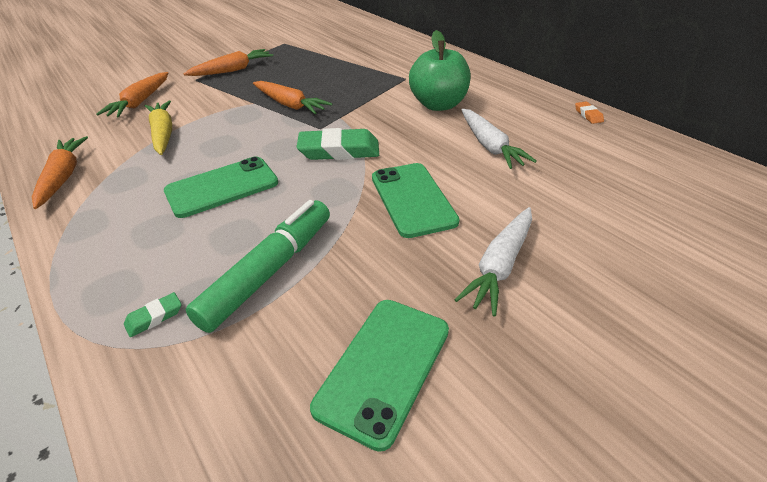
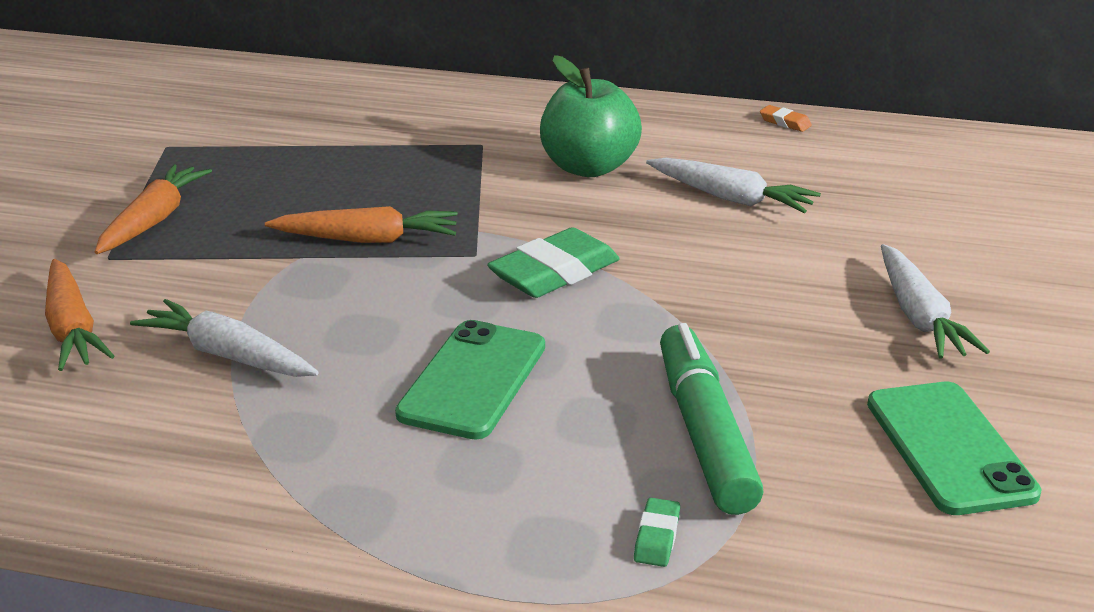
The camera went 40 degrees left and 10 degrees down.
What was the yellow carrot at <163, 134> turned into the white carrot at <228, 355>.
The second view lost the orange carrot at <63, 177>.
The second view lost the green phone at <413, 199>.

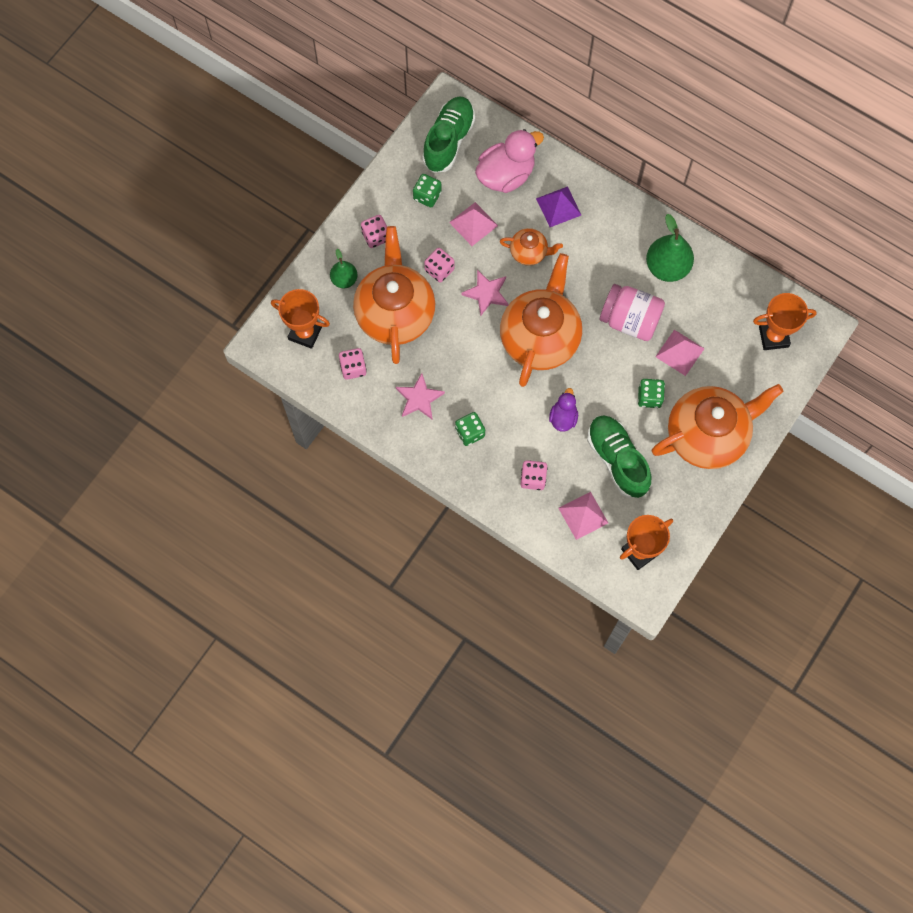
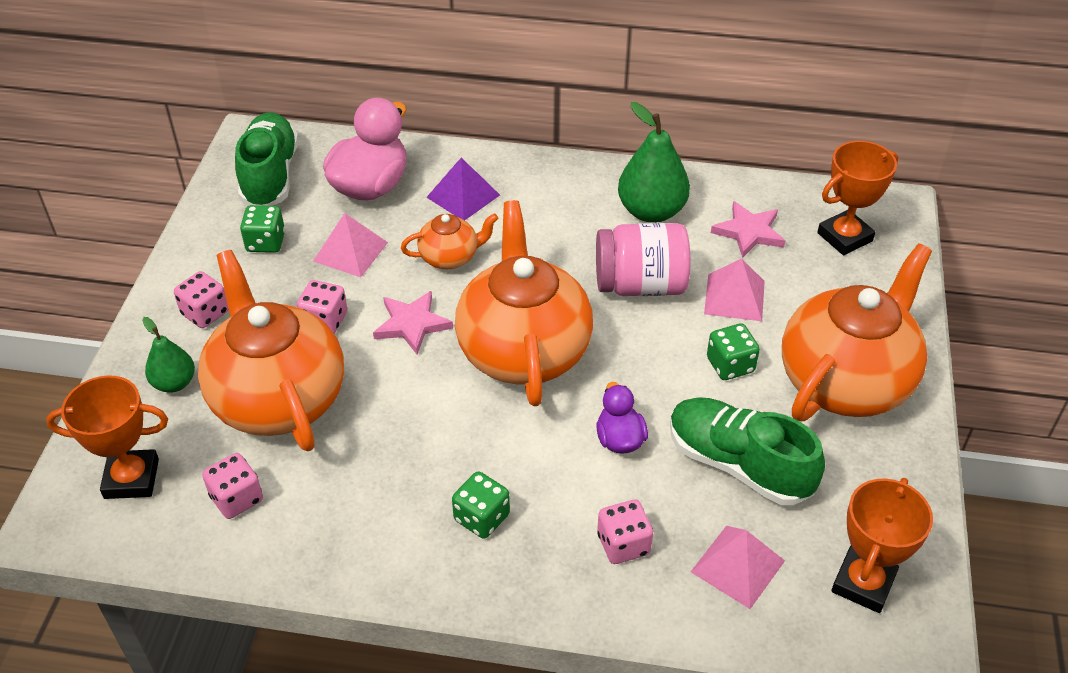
The camera went 25 degrees left and 25 degrees down.
The pink star ended up elsewhere, having gone from <419, 398> to <749, 232>.

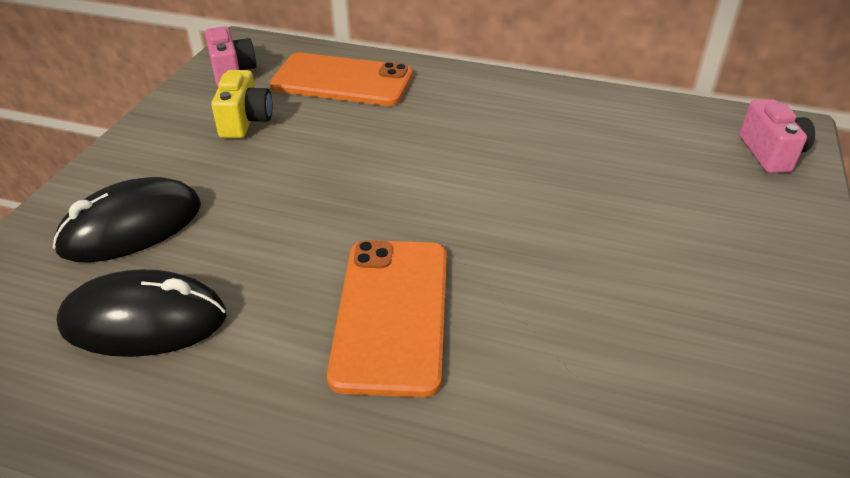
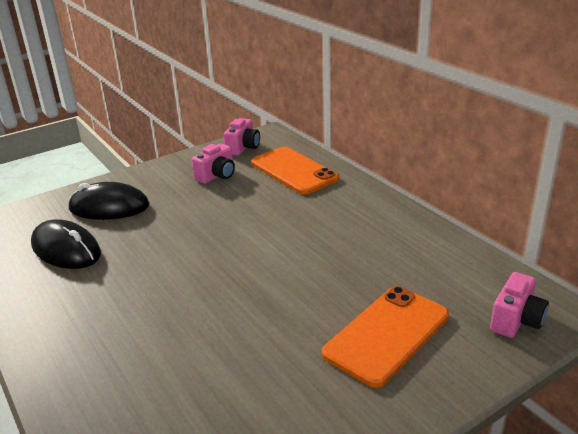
The camera went 40 degrees right and 10 degrees down.
What was the yellow camera at <245, 121> turned into the pink camera at <217, 176>.
The orange phone ended up elsewhere, having gone from <391, 313> to <386, 334>.

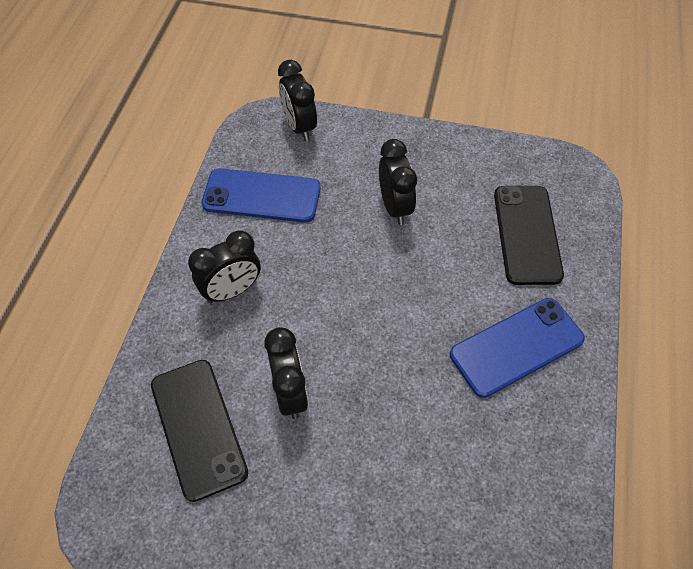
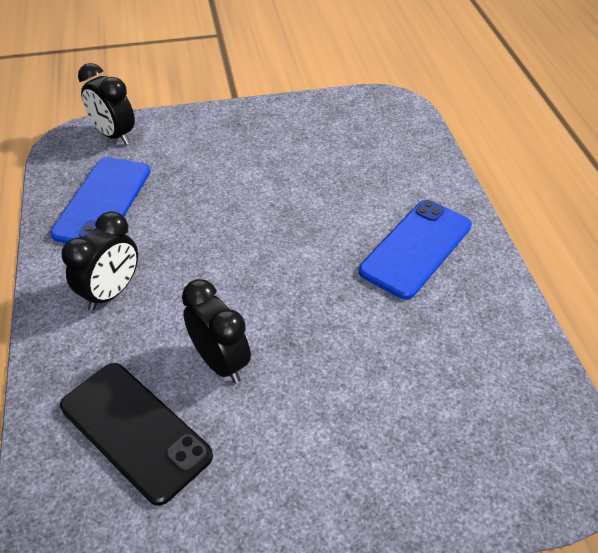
The camera went 25 degrees left and 10 degrees down.
The second view lost the black clock at <395, 207>.
The blue phone at <261, 196> ended up facing another way, 60 degrees counterclockwise from before.
The second view lost the black phone at <527, 234>.

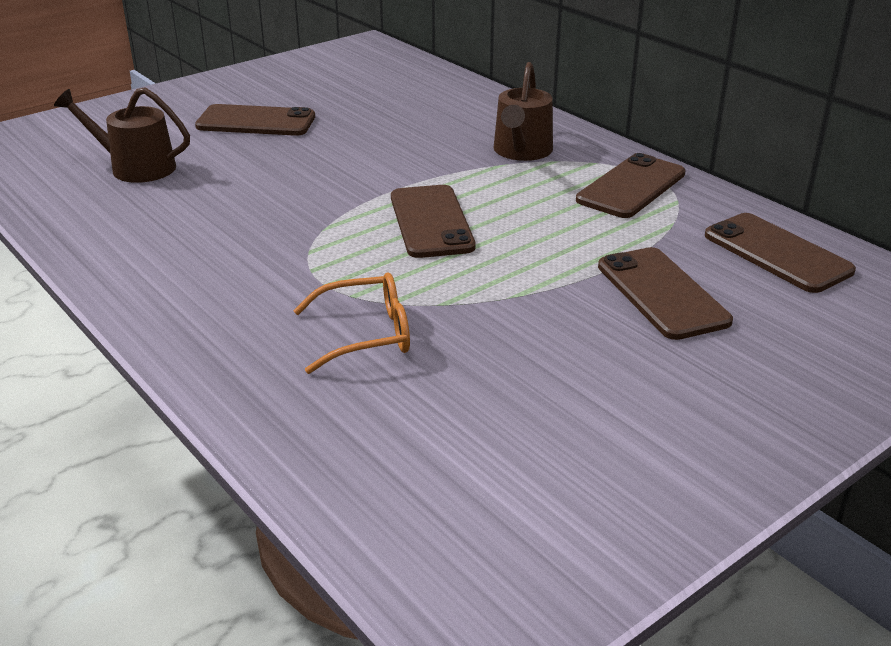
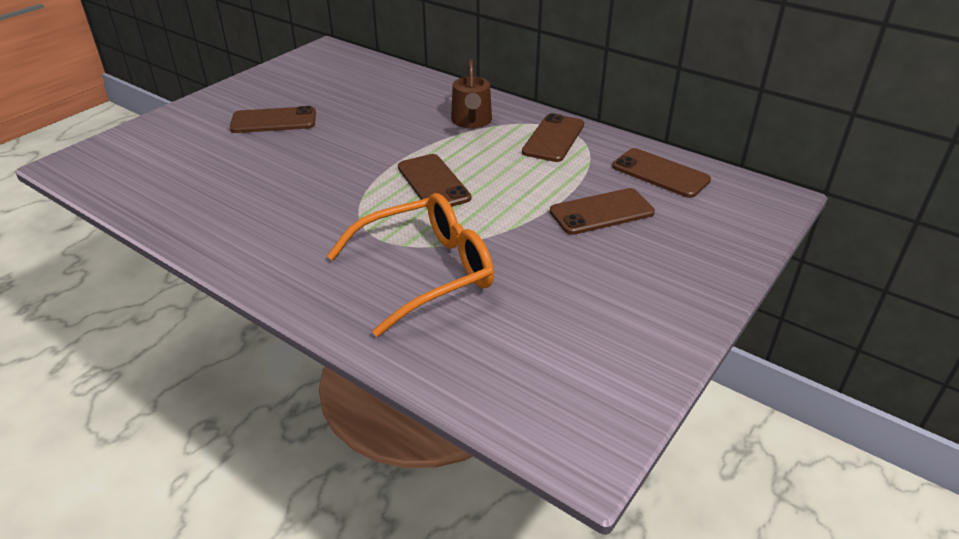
The camera went 15 degrees left and 5 degrees up.
The second view lost the brown watering can at <136, 167>.
The brown phone at <661, 293> ended up facing another way, 75 degrees counterclockwise from before.
The size of the orange glasses at <366, 334> changed by a factor of 1.78.

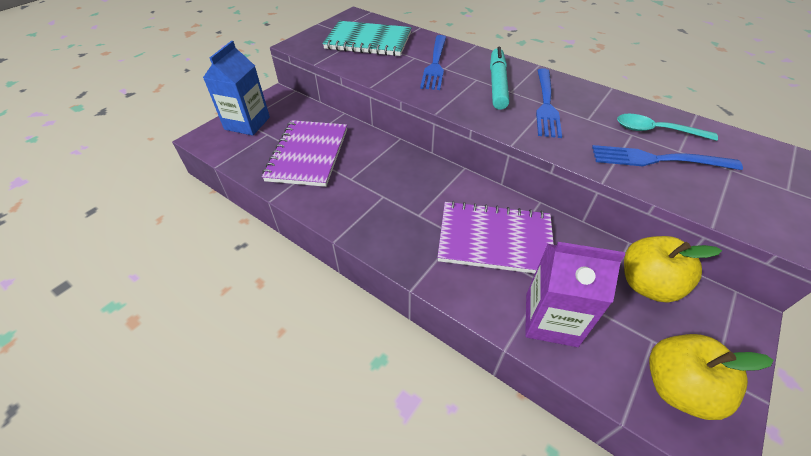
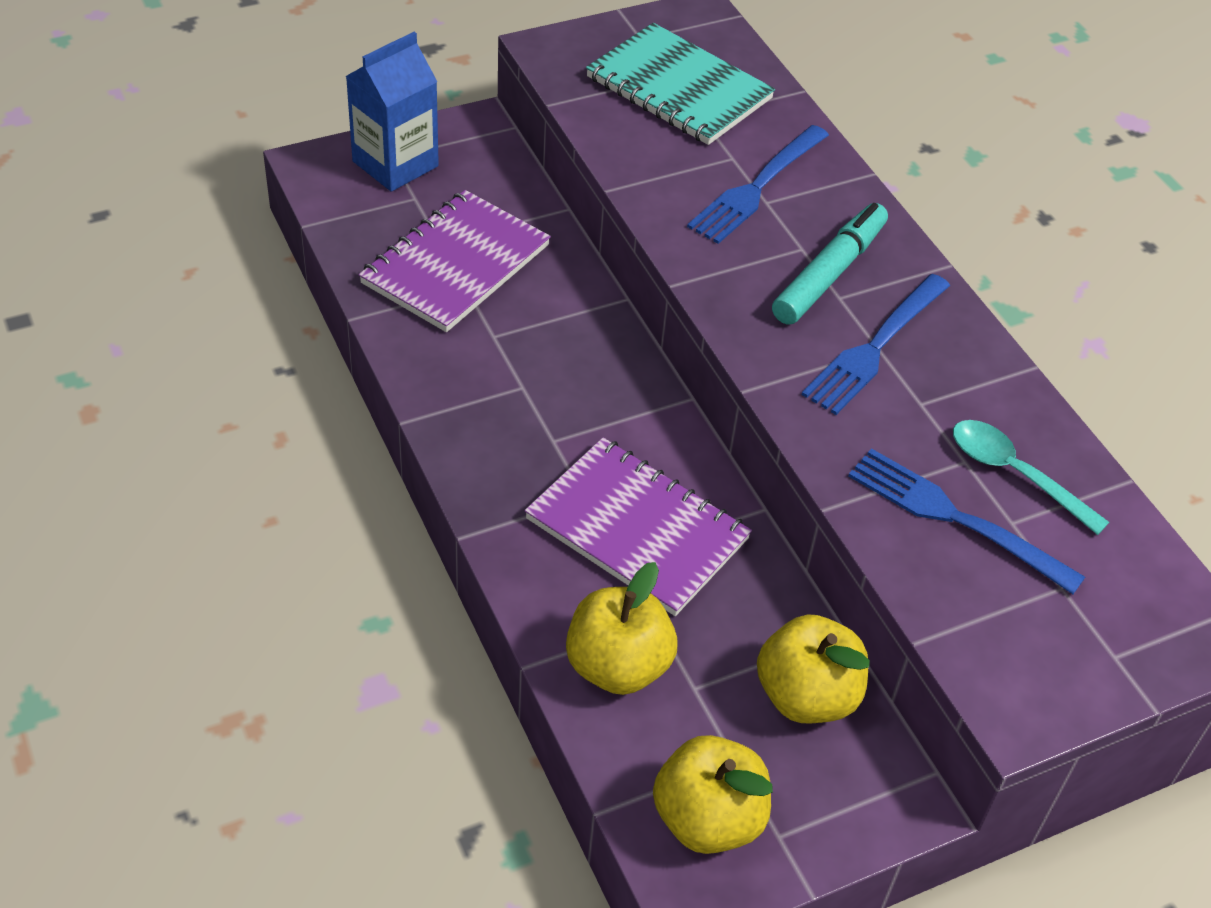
The camera went 25 degrees right and 0 degrees up.
Where the purple carton stood at <551, 319>, the yellow apple came to stand at <618, 666>.

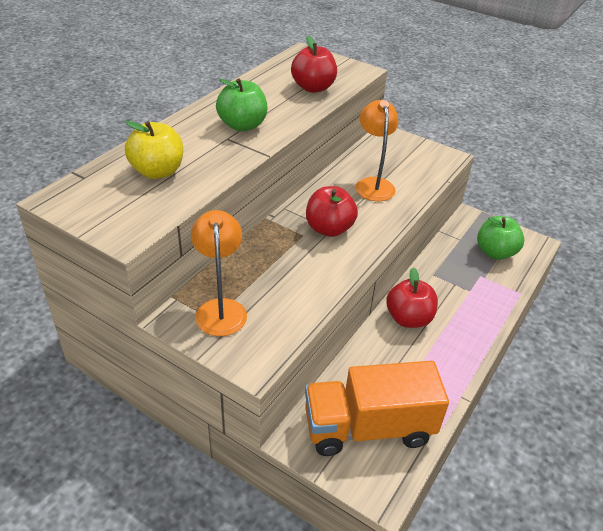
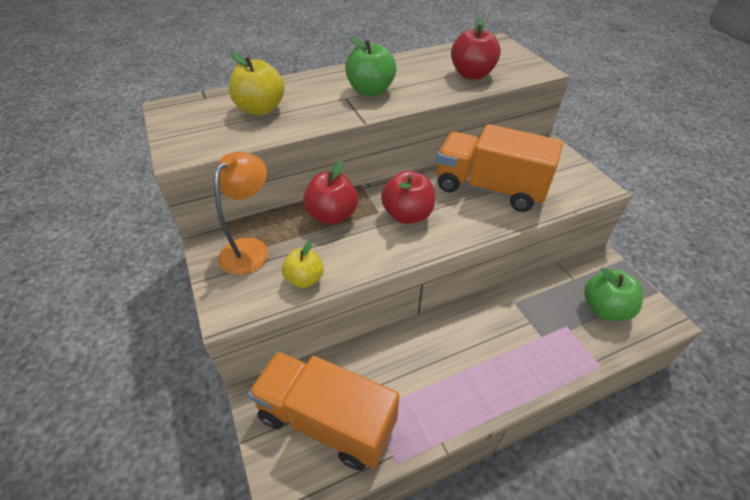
The camera went 35 degrees right and 5 degrees up.
Where the orange lamp stood at <373, 184>, the orange truck came to stand at <489, 188>.
The red apple ended up elsewhere, having gone from <408, 318> to <332, 215>.
The second view gained the yellow apple at <305, 279>.

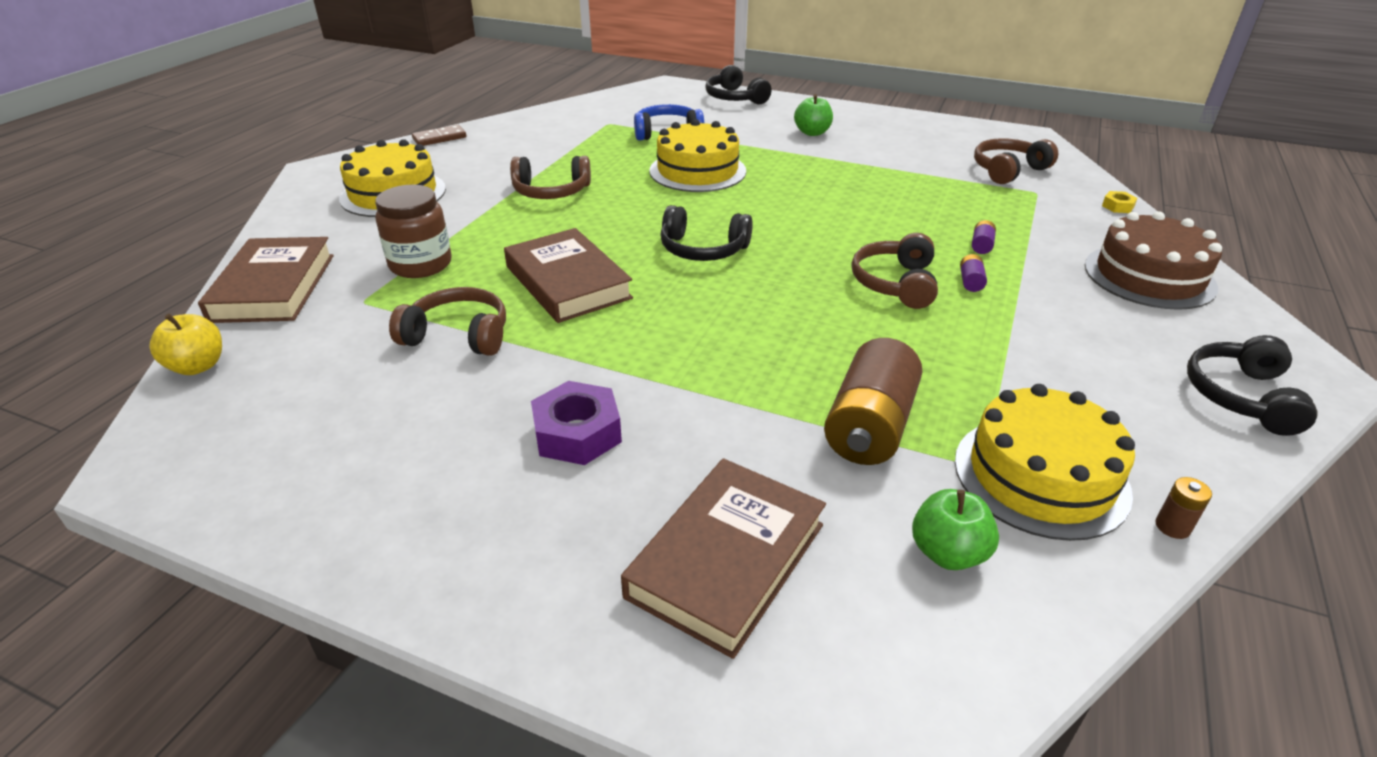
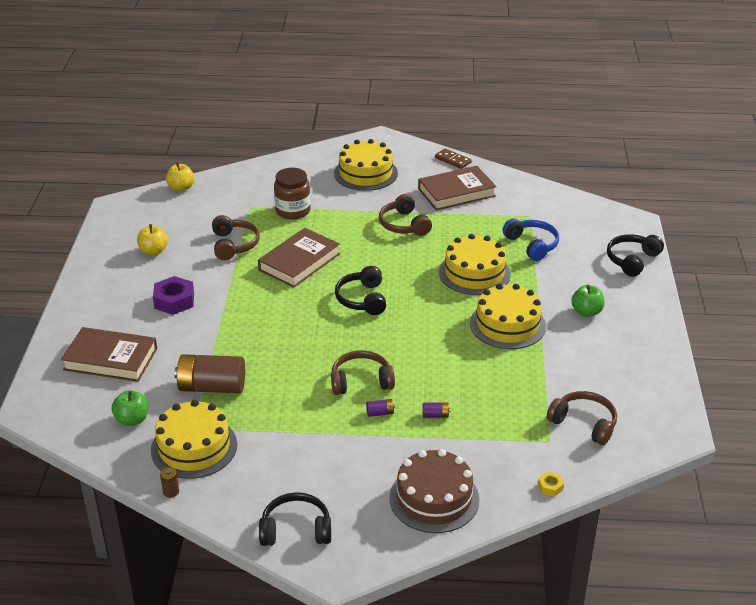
The camera went 70 degrees right and 0 degrees up.
The brown book ended up elsewhere, having gone from <274, 287> to <456, 192>.
The second view gained the yellow apple at <153, 251>.
The second view gained the yellow cake at <507, 324>.

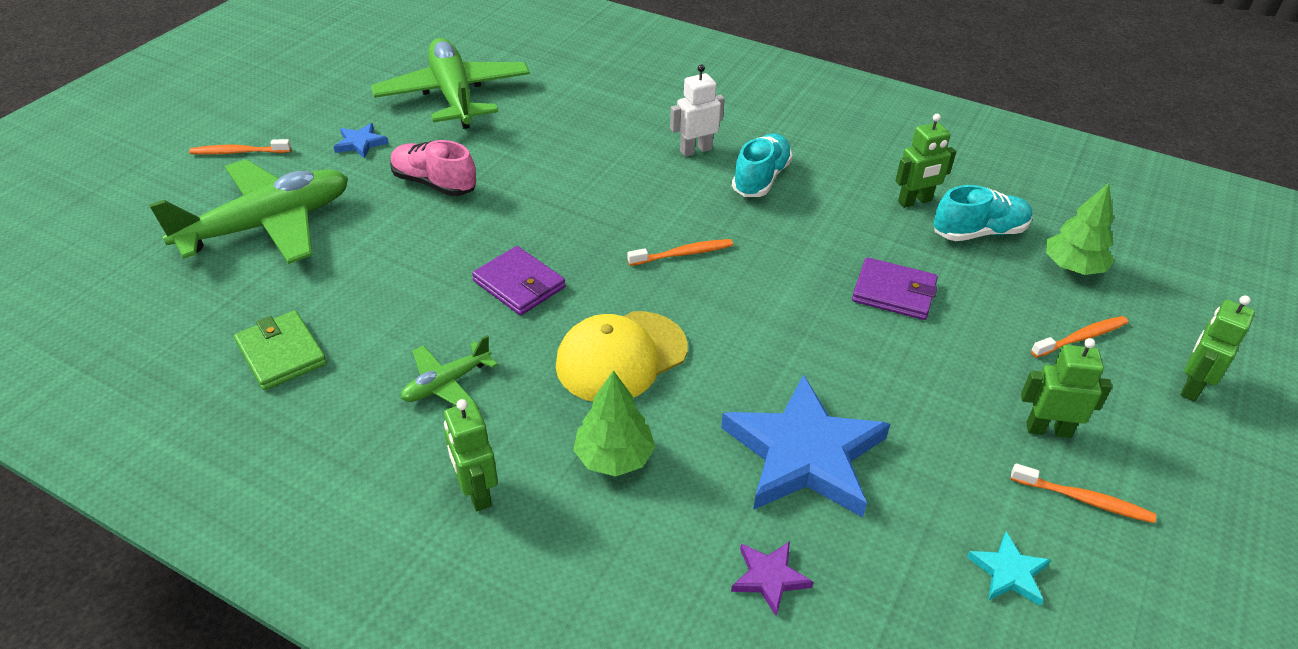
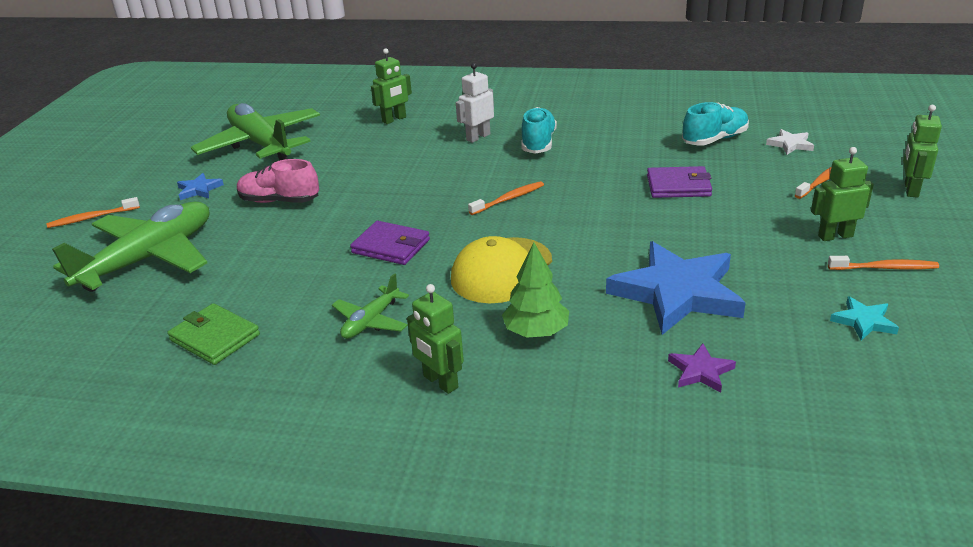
The camera went 15 degrees left and 10 degrees down.
The green robot ended up elsewhere, having gone from <915, 201> to <394, 119>.
Where the green tree stood at <1072, 267>, the white star came to stand at <790, 144>.

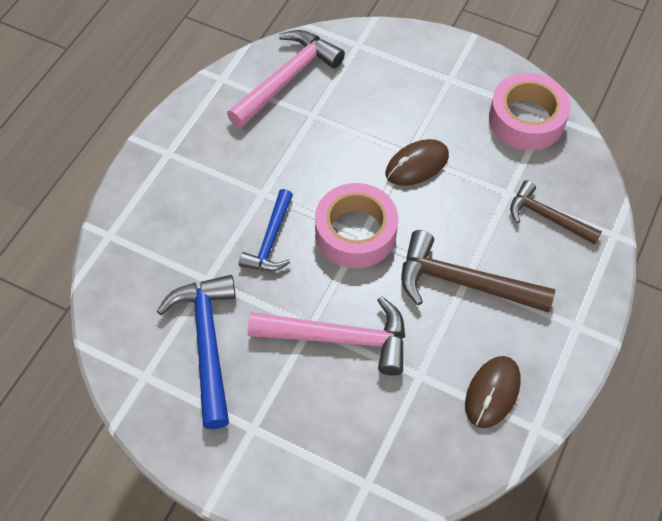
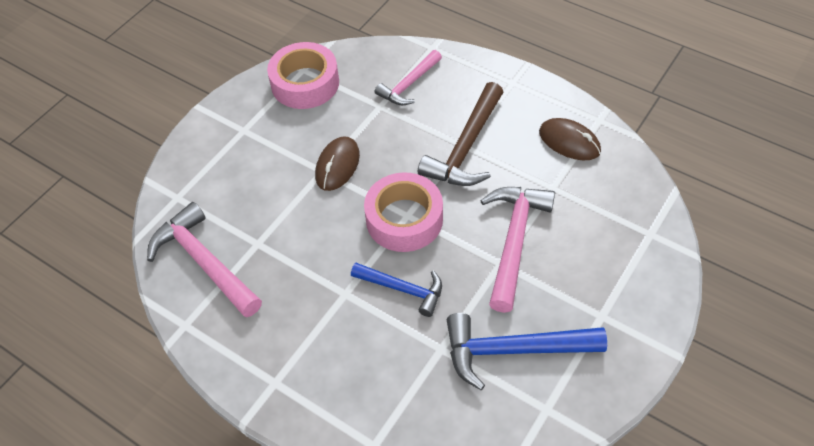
The camera went 80 degrees left and 5 degrees down.
The brown mouse at <417, 165> ended up facing another way, 45 degrees clockwise from before.
What was the brown hammer at <547, 217> turned into the pink hammer at <409, 85>.

